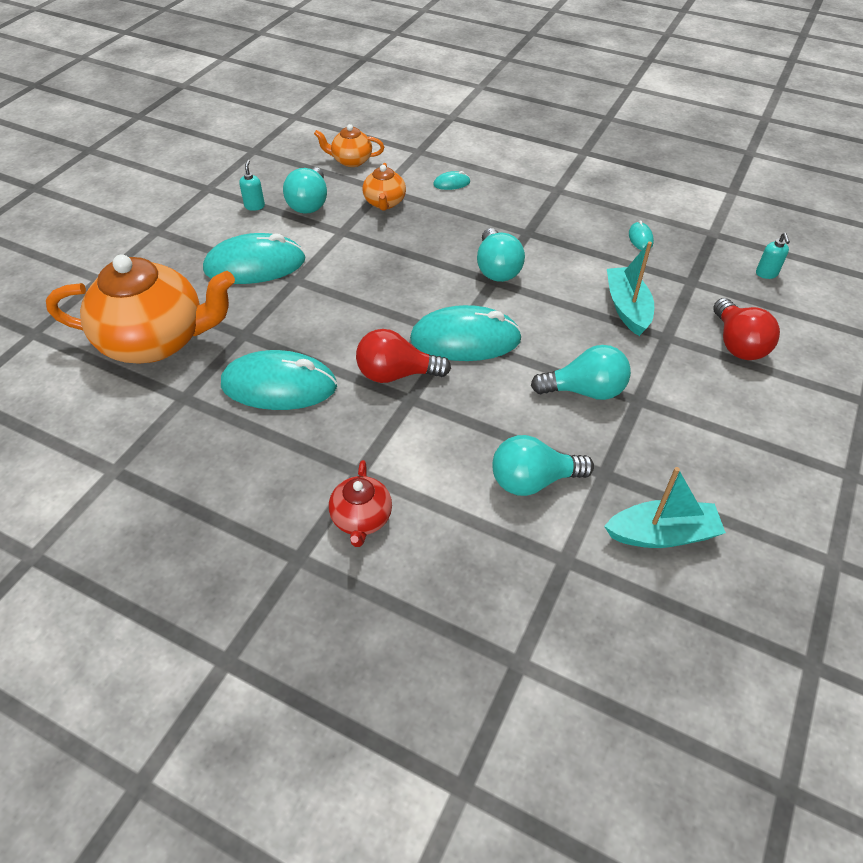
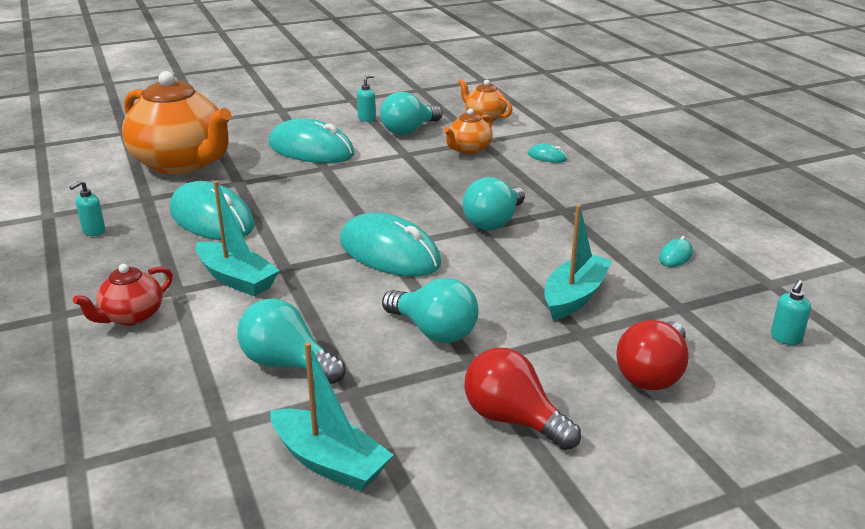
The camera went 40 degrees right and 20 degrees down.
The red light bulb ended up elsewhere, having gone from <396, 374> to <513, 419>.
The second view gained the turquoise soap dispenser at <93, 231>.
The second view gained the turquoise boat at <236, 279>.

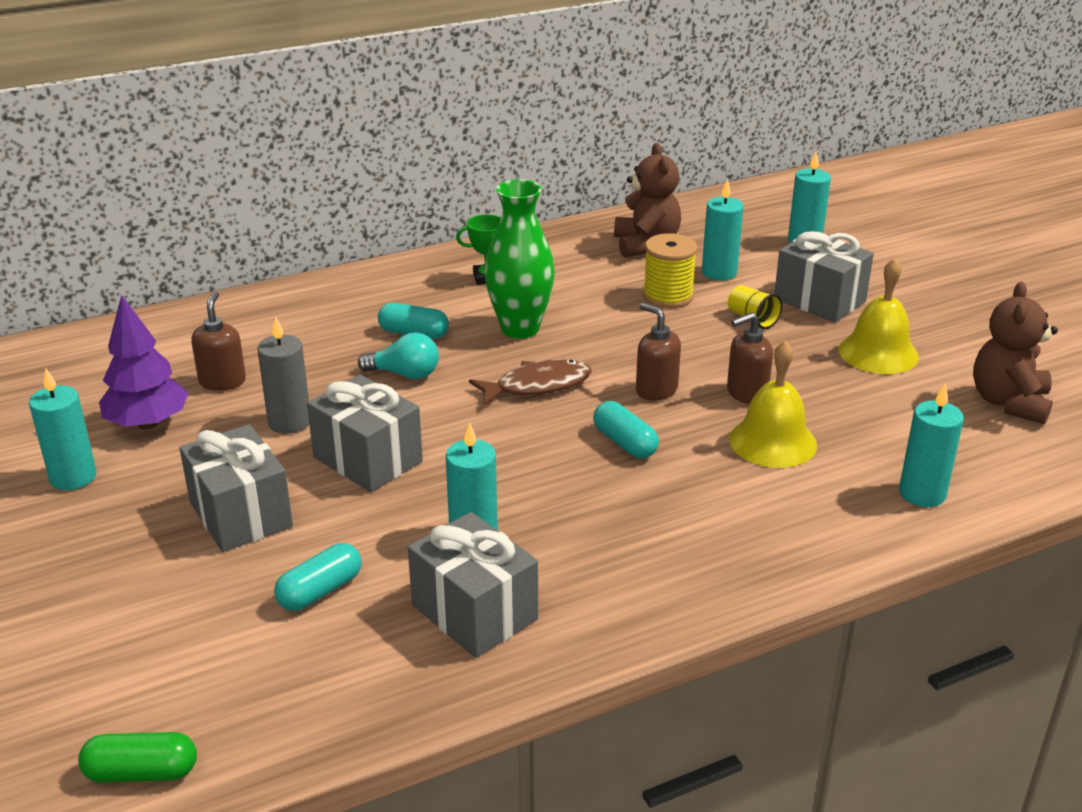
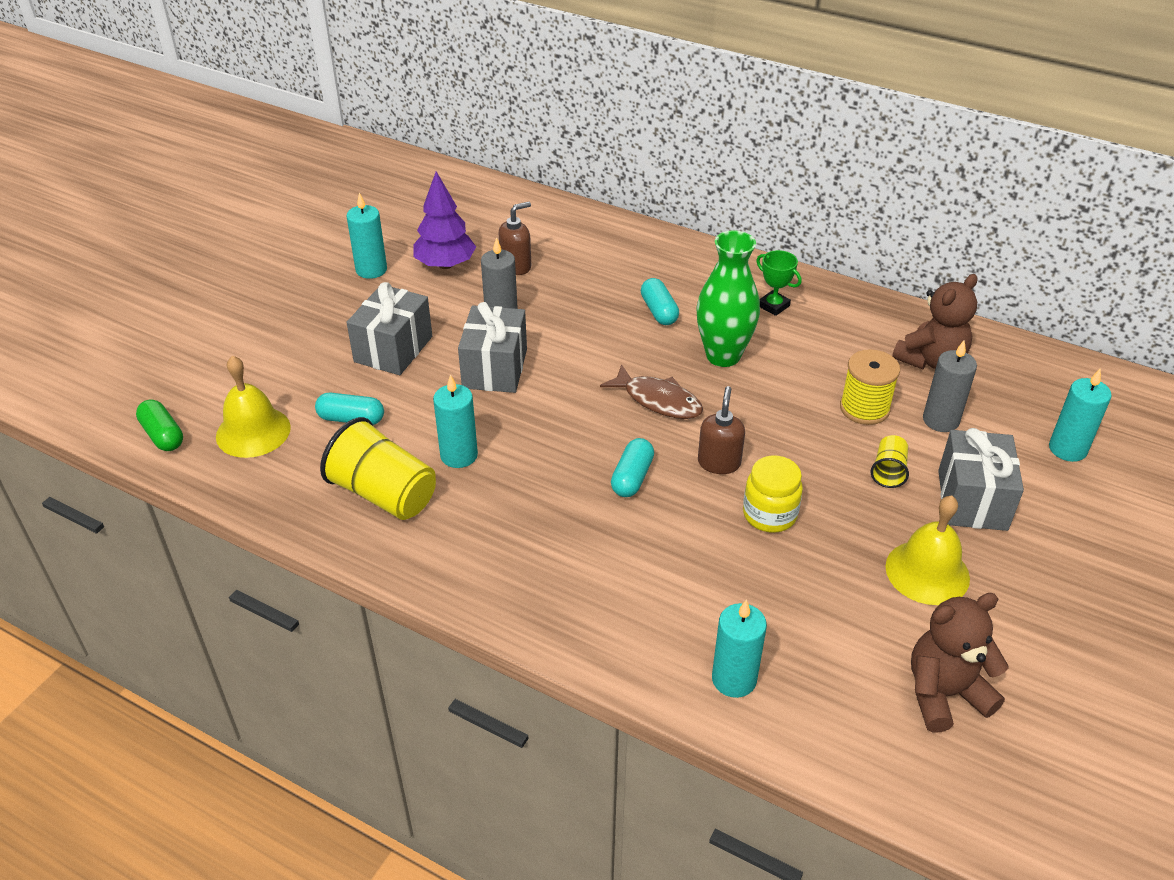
The camera went 55 degrees right and 10 degrees up.
What was the turquoise candle at <719, 272> turned into the grey candle at <940, 420>.
Where the brown soap dispenser stood at <746, 393>, the yellow jar came to stand at <769, 515>.
The second view lost the turquoise light bulb at <405, 374>.
The yellow bell ended up elsewhere, having gone from <772, 441> to <253, 431>.
Where the grey gift stood at <474, 612>, the yellow cup came to stand at <384, 494>.

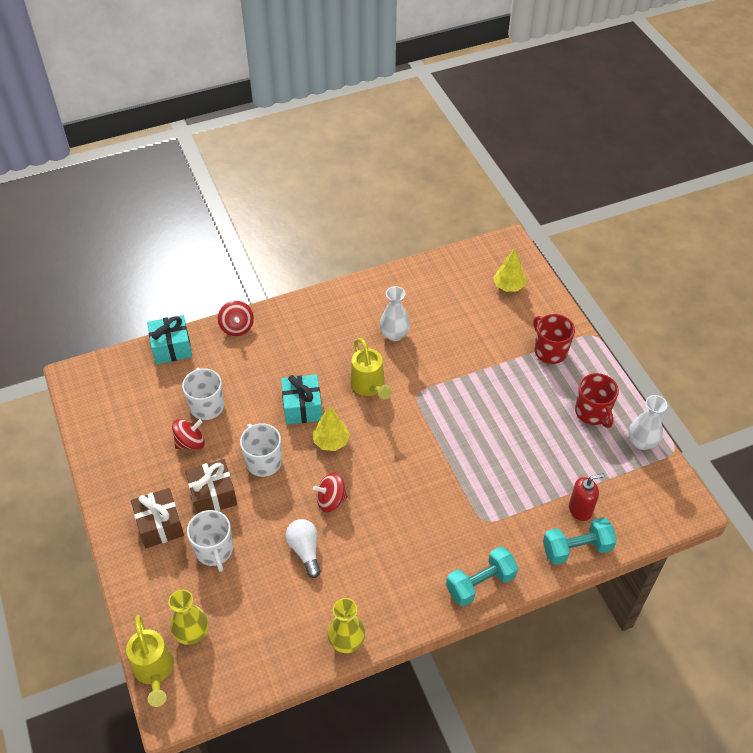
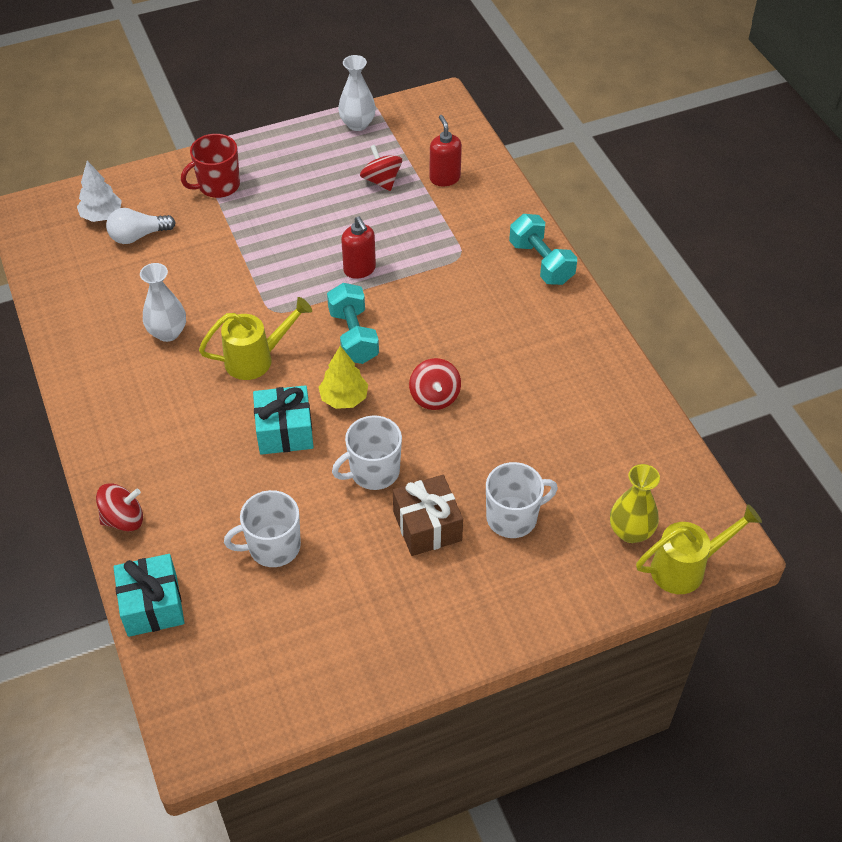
The camera went 90 degrees left and 0 degrees up.
What was the yellow tree at <508, 286> turned into the white tree at <102, 215>.
The second view lost the red mug at <592, 412>.
The red spinning top ended up elsewhere, having gone from <190, 442> to <381, 181>.
The second view lost the brown gift at <160, 525>.
The turquoise dumbbell ended up elsewhere, having gone from <576, 548> to <353, 336>.
The white light bulb ended up elsewhere, having gone from <305, 550> to <138, 236>.
The second view lost the yellow vase at <347, 641>.
The second view gained the red soap dispenser at <359, 269>.

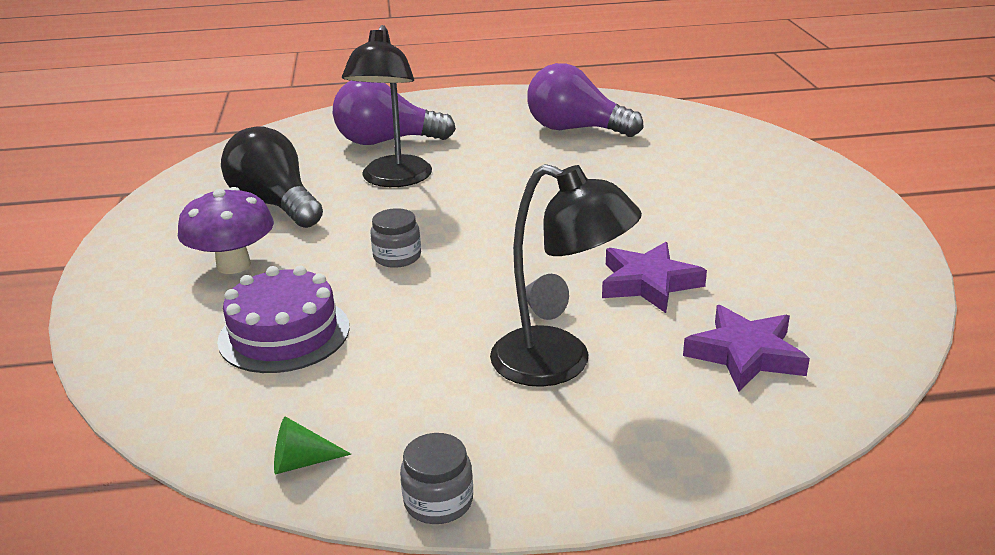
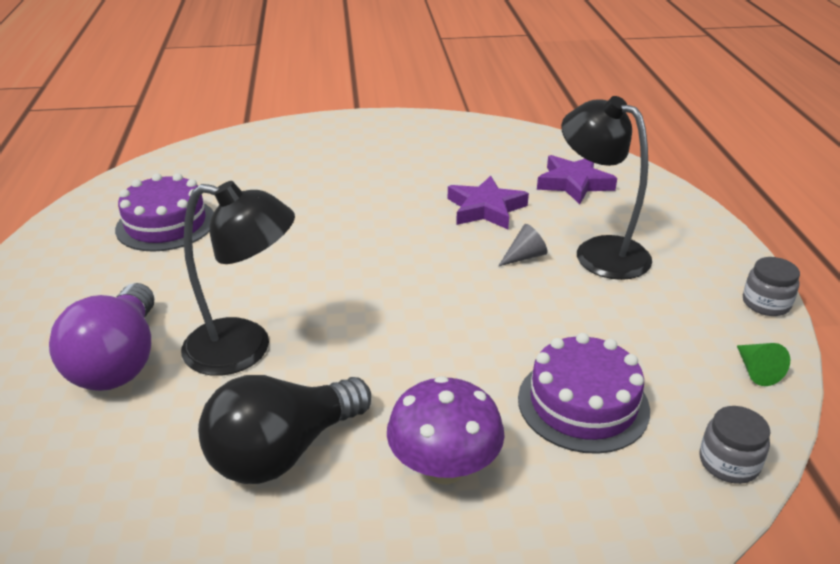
The camera went 90 degrees left and 5 degrees up.
Where the purple light bulb stood at <575, 129>, the purple cake came to stand at <166, 224>.
The black lamp at <559, 363> ended up facing another way, 75 degrees counterclockwise from before.
The grey jar ended up elsewhere, having gone from <397, 257> to <728, 462>.

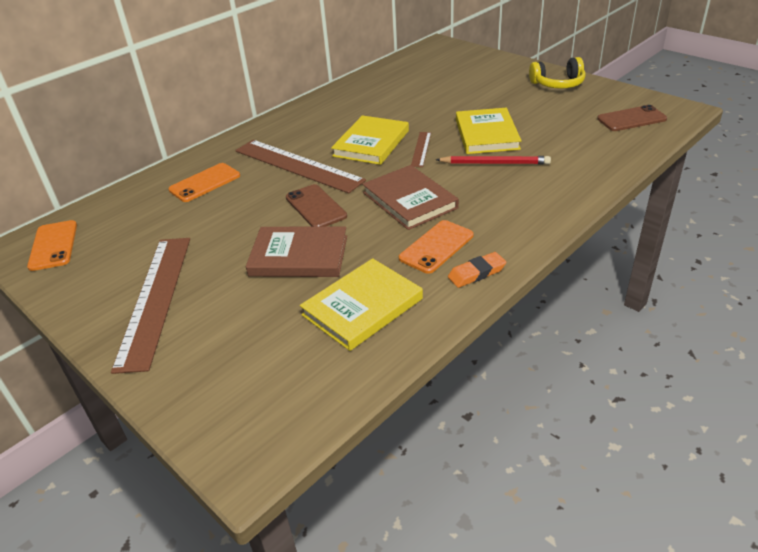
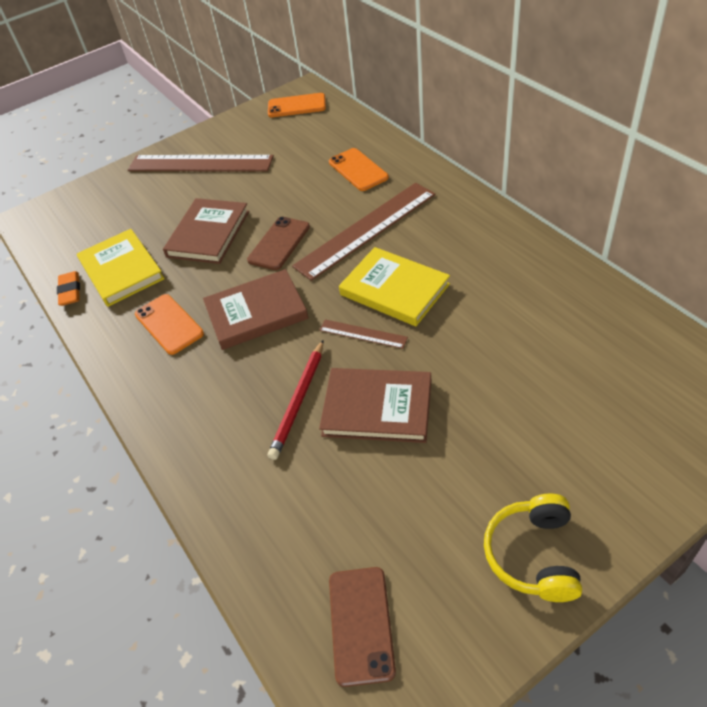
The camera went 105 degrees right and 10 degrees up.
What was the yellow book at <486, 134> turned into the brown book at <377, 408>.
The brown phone at <315, 207> ended up facing another way, 45 degrees counterclockwise from before.
The orange eraser ended up elsewhere, having gone from <476, 273> to <70, 291>.

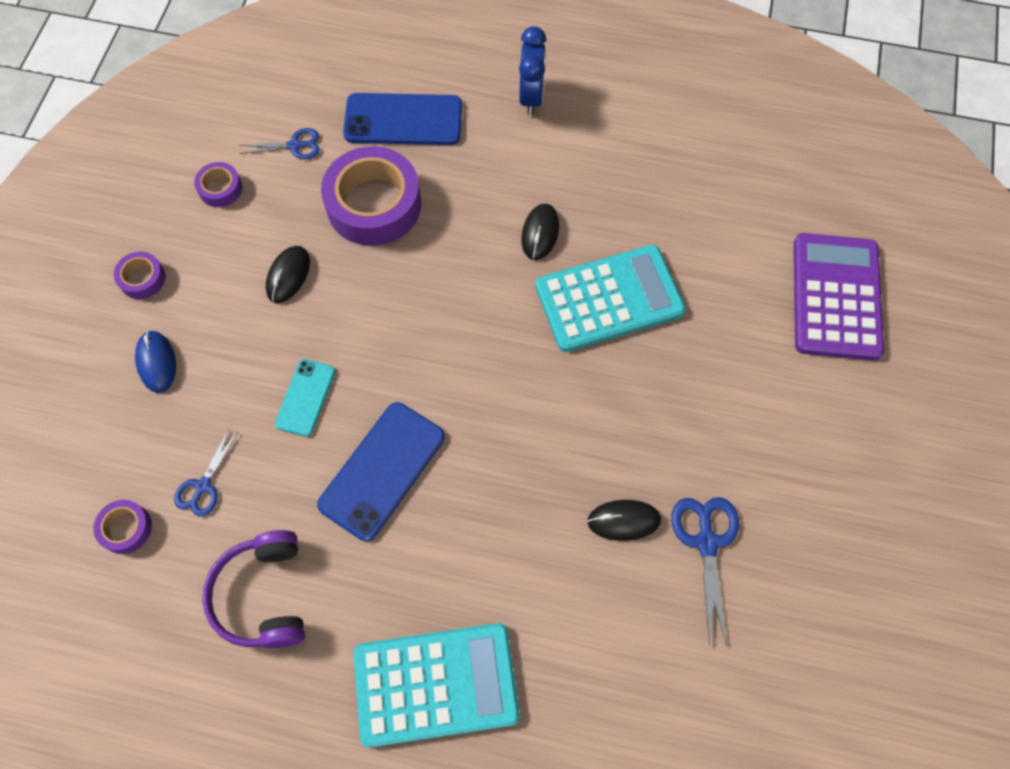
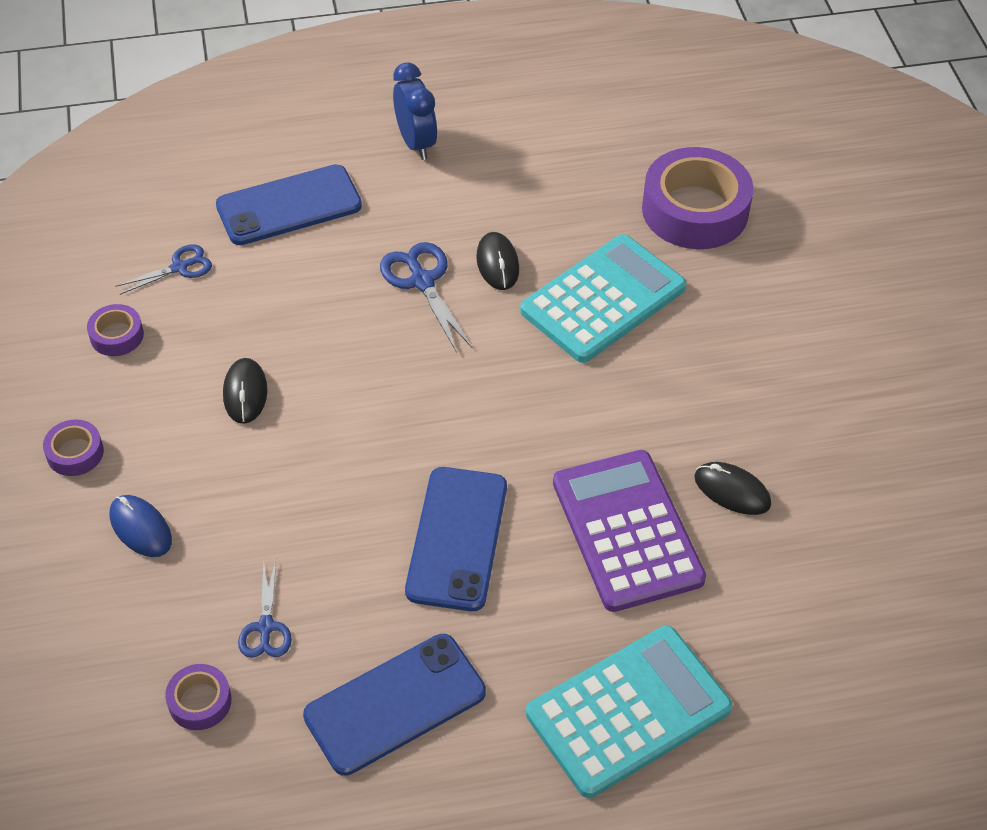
The camera went 25 degrees left and 15 degrees down.
The purple tape ended up elsewhere, having gone from <374, 205> to <695, 210>.
The purple calculator ended up elsewhere, having gone from <836, 297> to <627, 531>.
The second view lost the turquoise phone at <305, 397>.
The blue scissors ended up elsewhere, having gone from <706, 542> to <422, 281>.
The black mouse at <623, 521> ended up facing another way, 60 degrees clockwise from before.
Where the purple headphones stood at <263, 595>, the blue phone came to stand at <395, 704>.

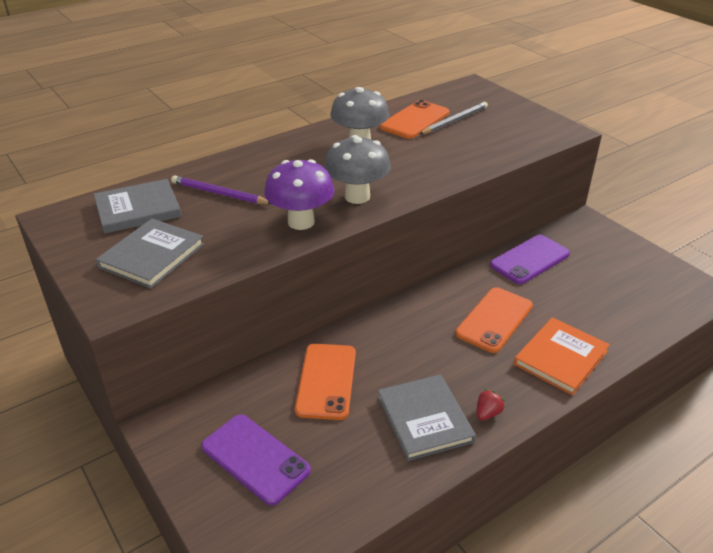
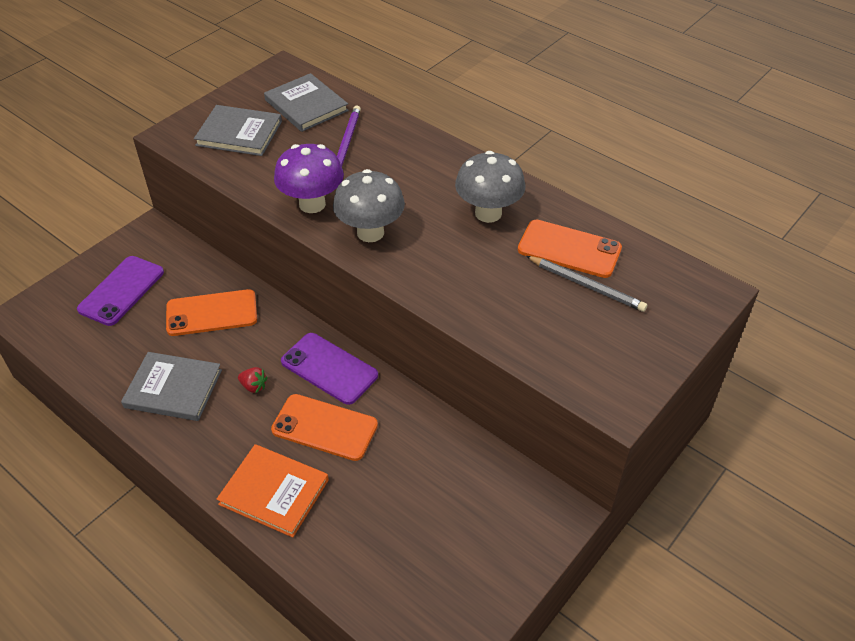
The camera went 75 degrees right and 10 degrees up.
The purple phone ended up elsewhere, having gone from <530, 260> to <329, 368>.
The grey book at <425, 419> ended up facing another way, 45 degrees clockwise from before.
The red strawberry ended up elsewhere, having gone from <487, 413> to <254, 386>.

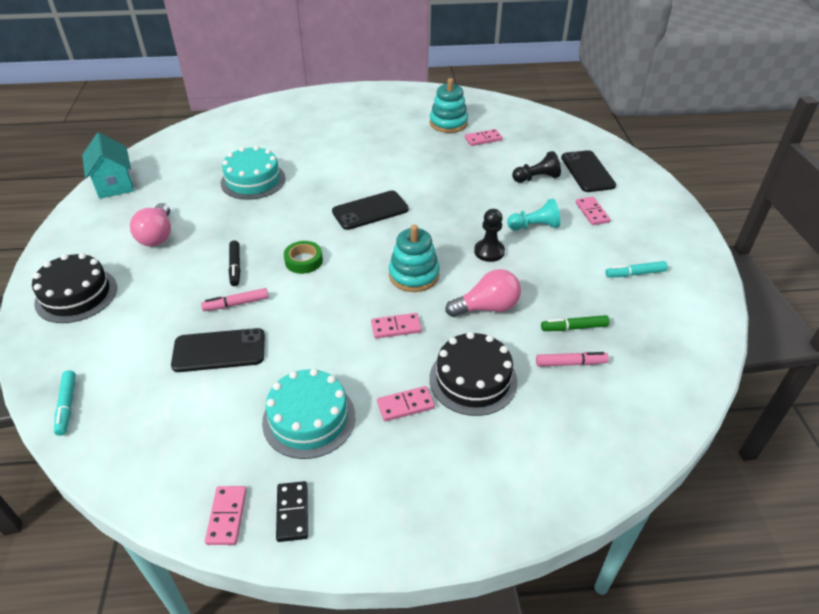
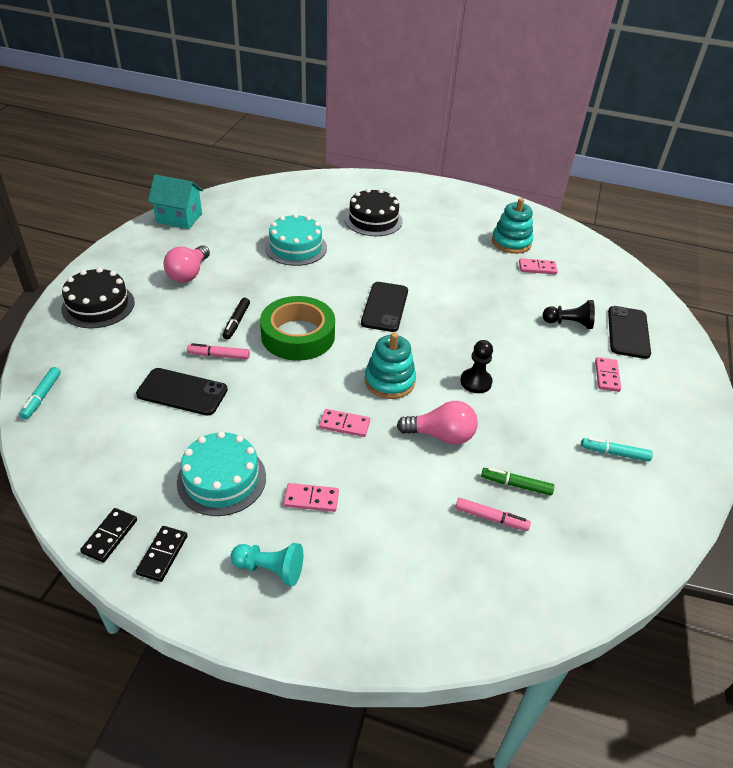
The camera went 20 degrees right and 0 degrees up.
The turquoise house at <115, 185> ended up facing another way, 75 degrees counterclockwise from before.
The black phone at <370, 211> ended up facing another way, 75 degrees counterclockwise from before.
The turquoise pawn ended up elsewhere, having gone from <534, 226> to <270, 569>.
The size of the green tape at <303, 261> changed by a factor of 2.01.
The black cake ended up elsewhere, having gone from <473, 380> to <373, 220>.
What was the pink domino at <227, 516> turned into the black domino at <110, 536>.

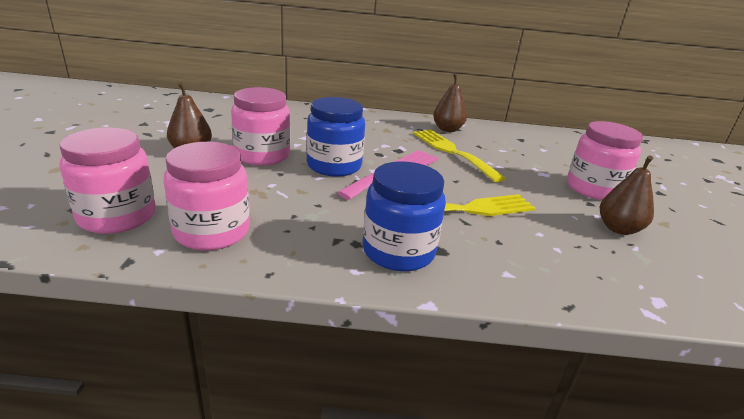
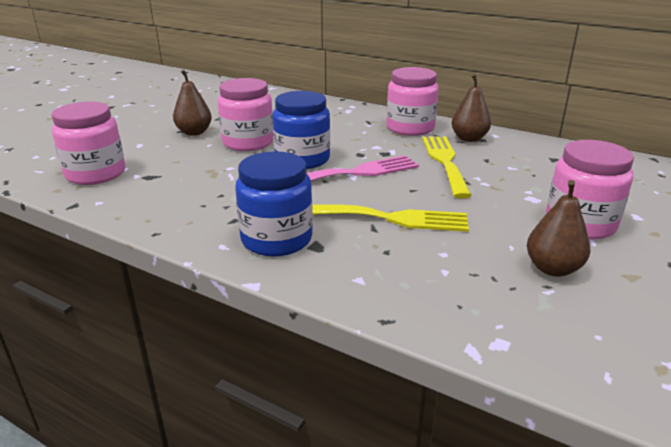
The camera went 30 degrees right and 0 degrees up.
The pink jar ended up elsewhere, having gone from <212, 232> to <410, 128>.

